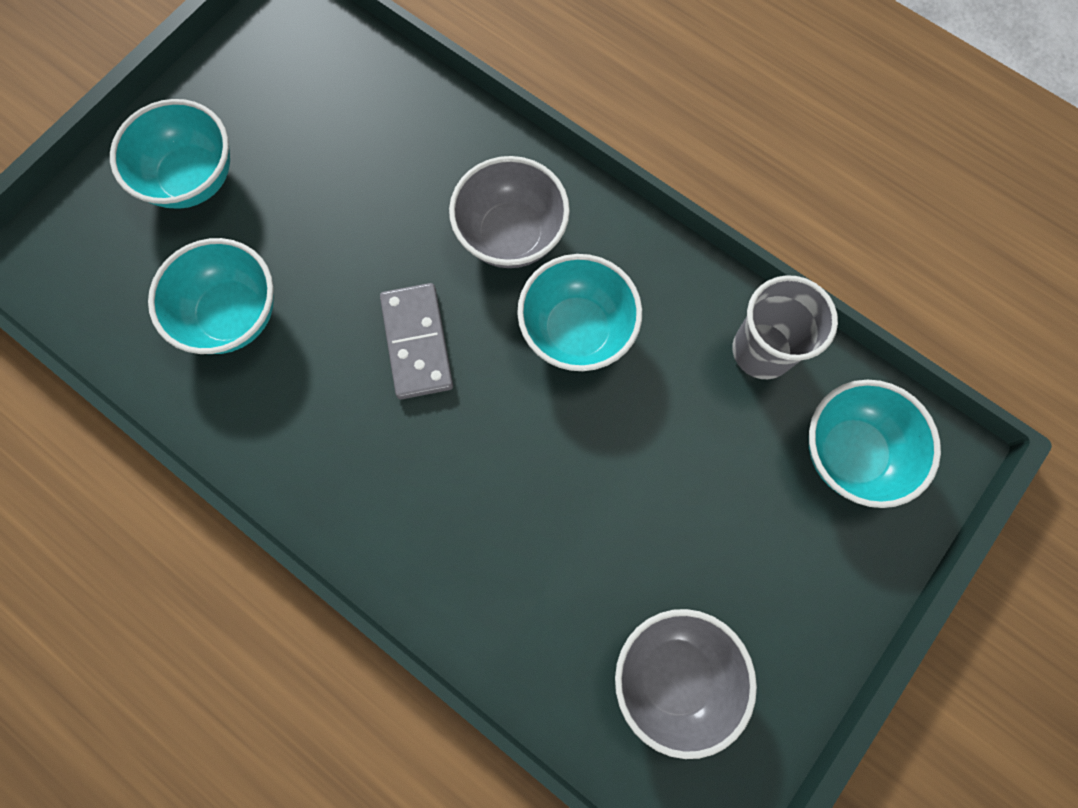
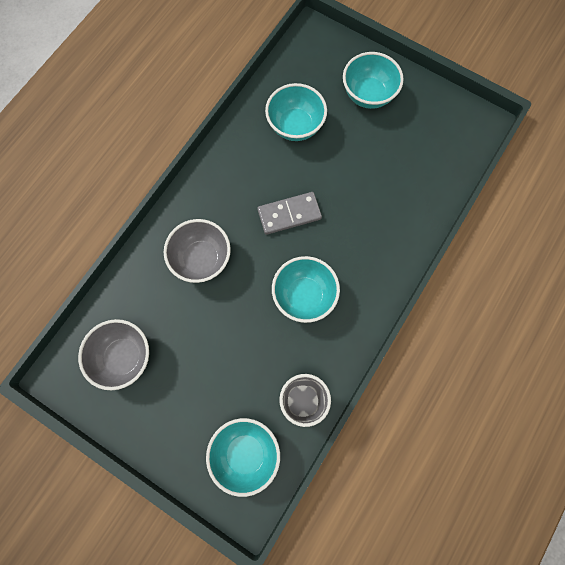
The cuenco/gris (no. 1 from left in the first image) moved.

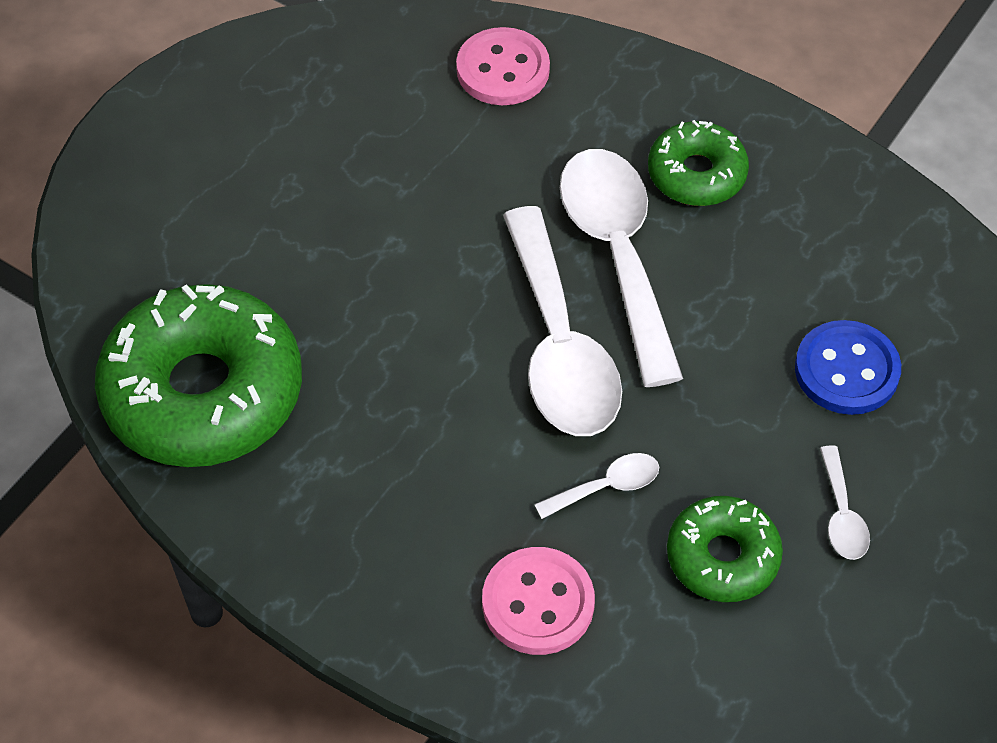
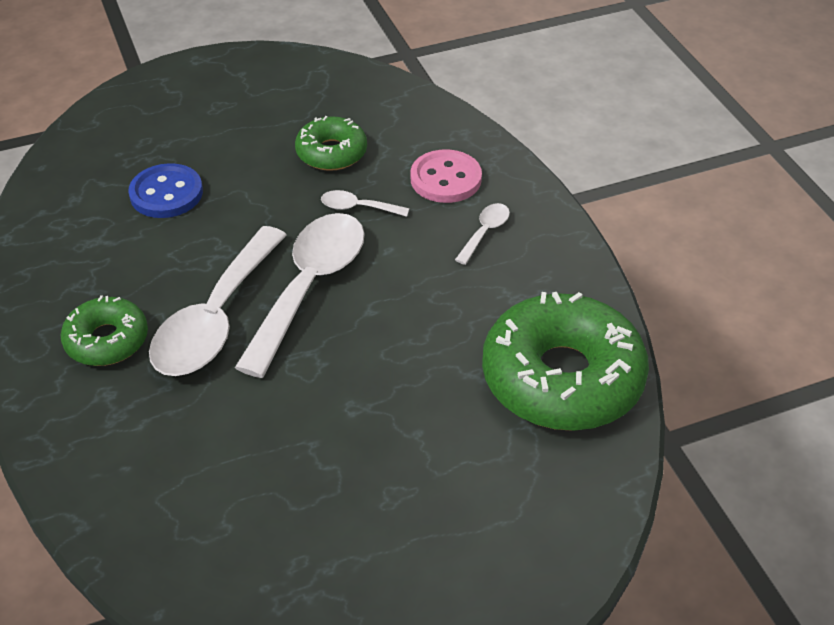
The cuchara/blanco (no. 4 from left) moved.
The botón/rosa (no. 1 from left) disappeared.

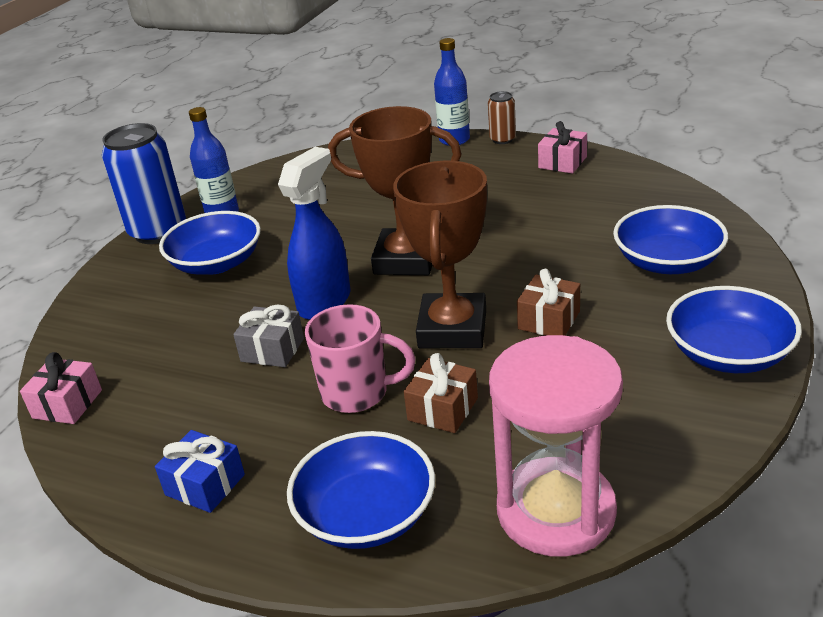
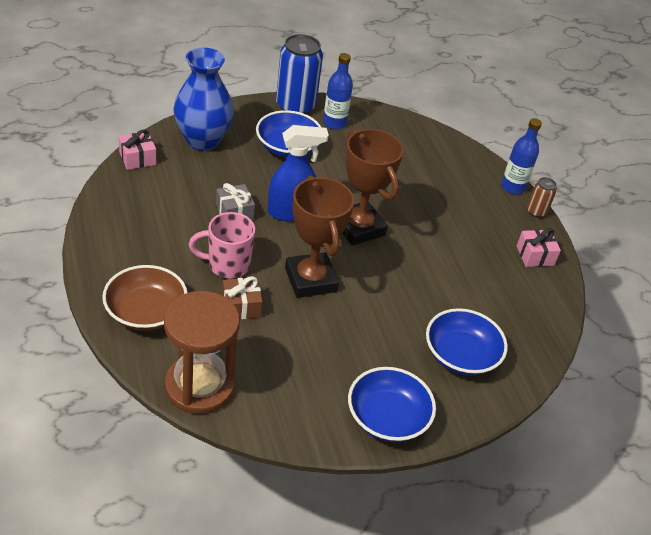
The cuenco/azul (no. 2 from left) became the cuenco/marrón.
The reloj de arena/rosa became the reloj de arena/marrón.
The florero/azul appeared.
The taza/rosa turned 120 degrees clockwise.
The trofeo/marrón (no. 2 from left in the first image) turned 75 degrees counterclockwise.
The regalo/azul disappeared.
The regalo/marrón (no. 2 from left) disappeared.

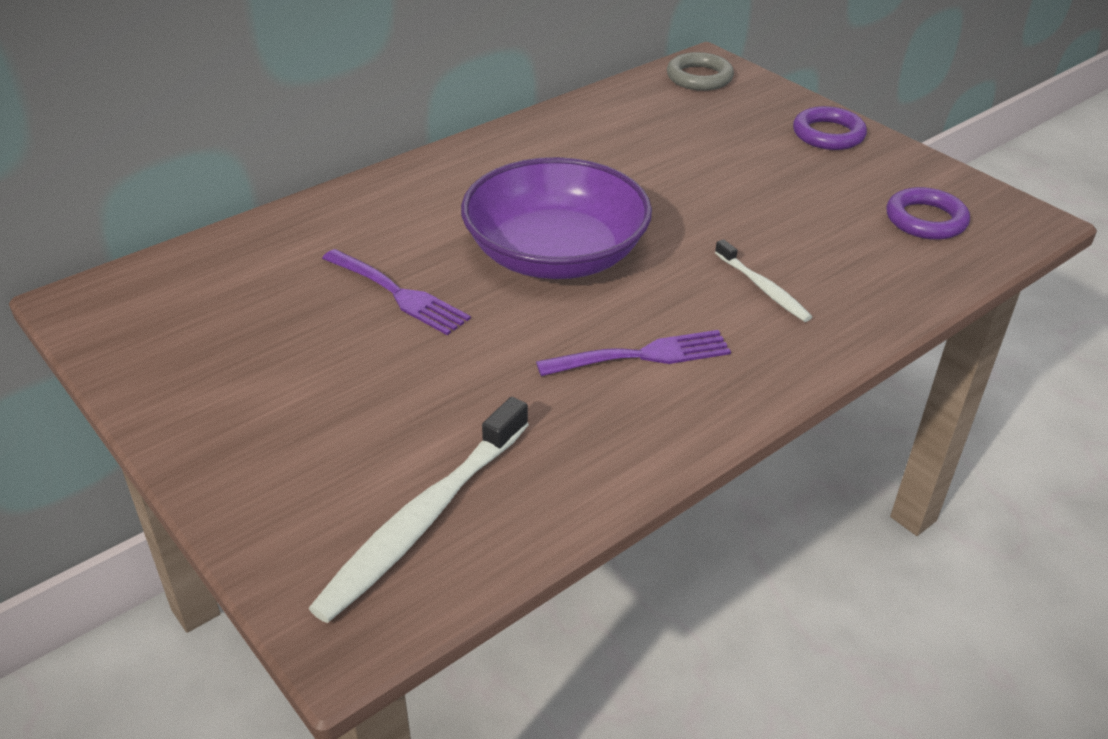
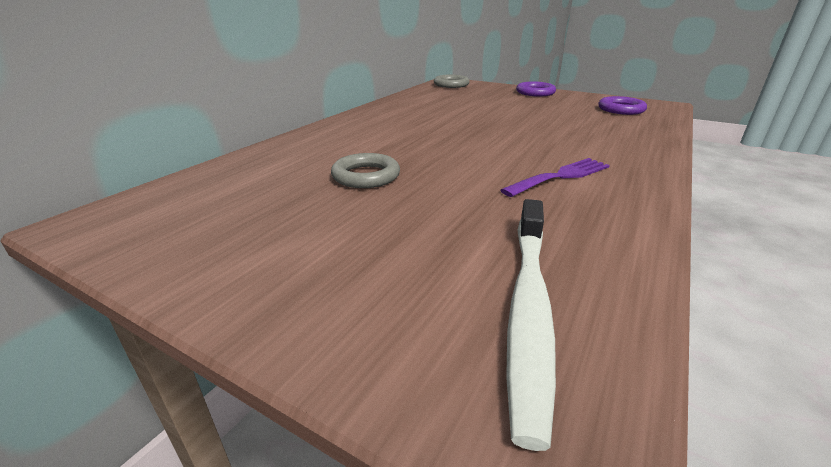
The tenedor/morado (no. 1 from left) was replaced by the anillo/gris (no. 1 from left).
The cuenco/morado disappeared.
The cepillo de dientes/blanco (no. 2 from left) disappeared.

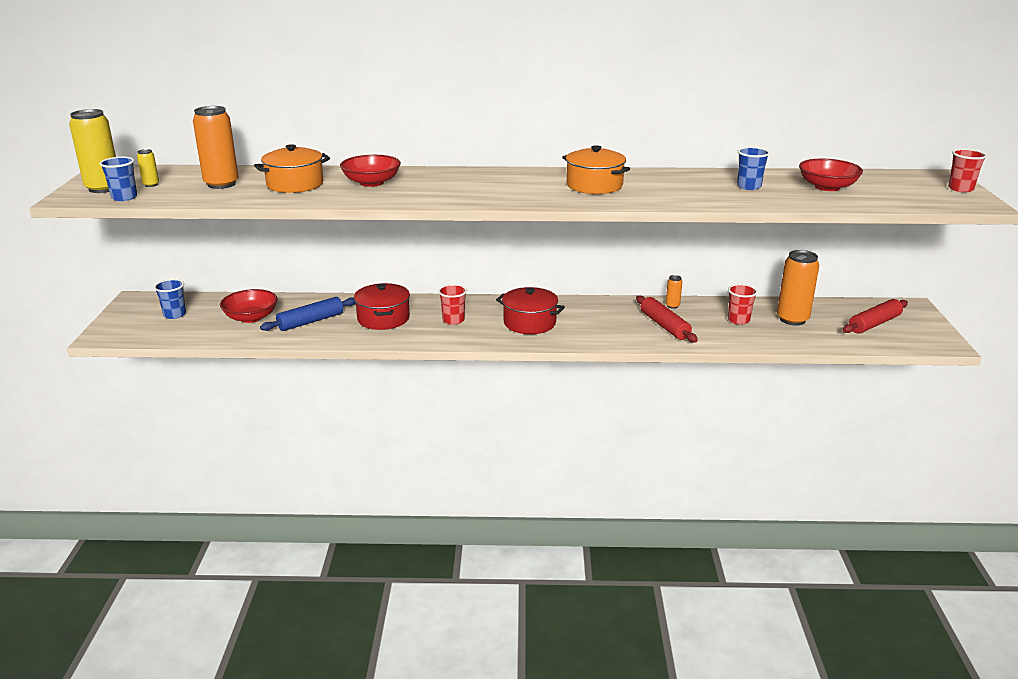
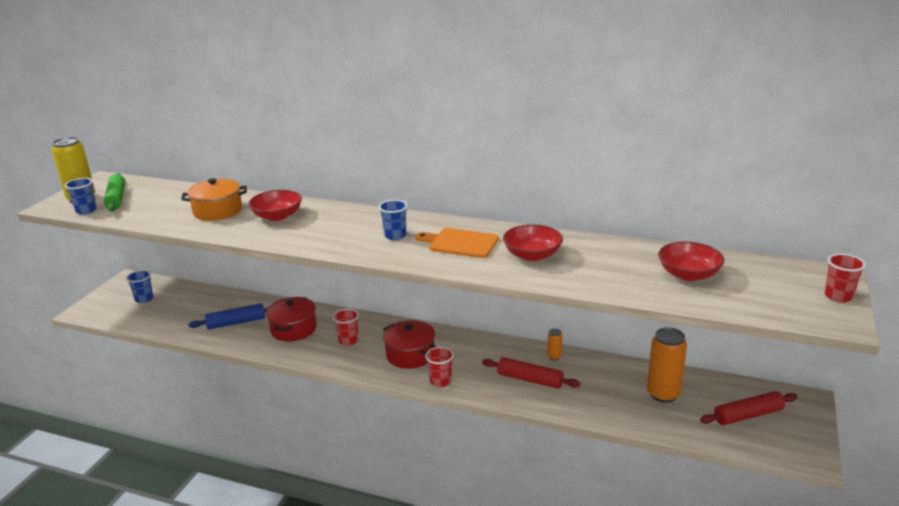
The lata/amarillo (no. 2 from left) was replaced by the rodillo/verde.
The vaso/azul (no. 3 from left) moved.
The olla/naranja (no. 2 from left) was replaced by the tabla de cortar/naranja.
The vaso/rojo (no. 2 from left) moved.
The rodillo/rojo (no. 1 from left) turned 60 degrees counterclockwise.
The cuenco/rojo (no. 1 from left in the first image) moved.
The lata/naranja (no. 1 from left) disappeared.

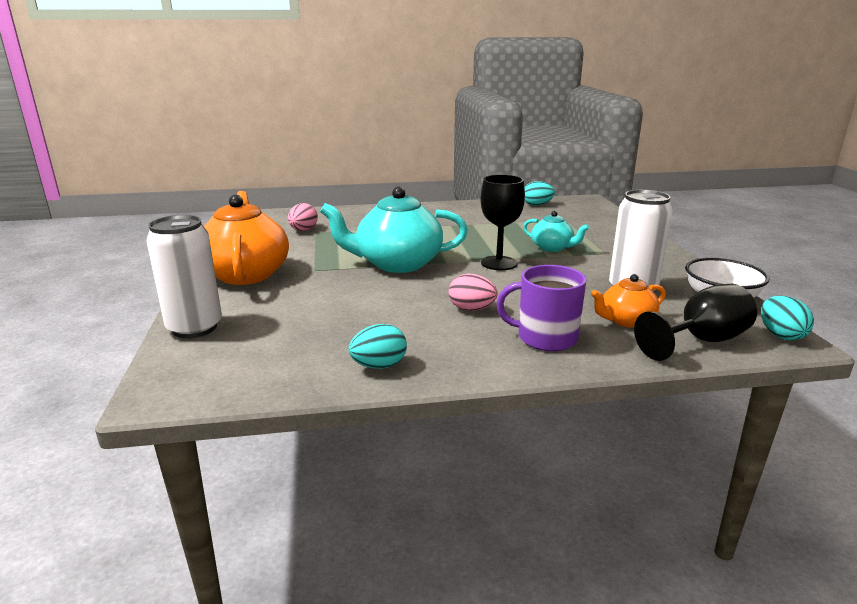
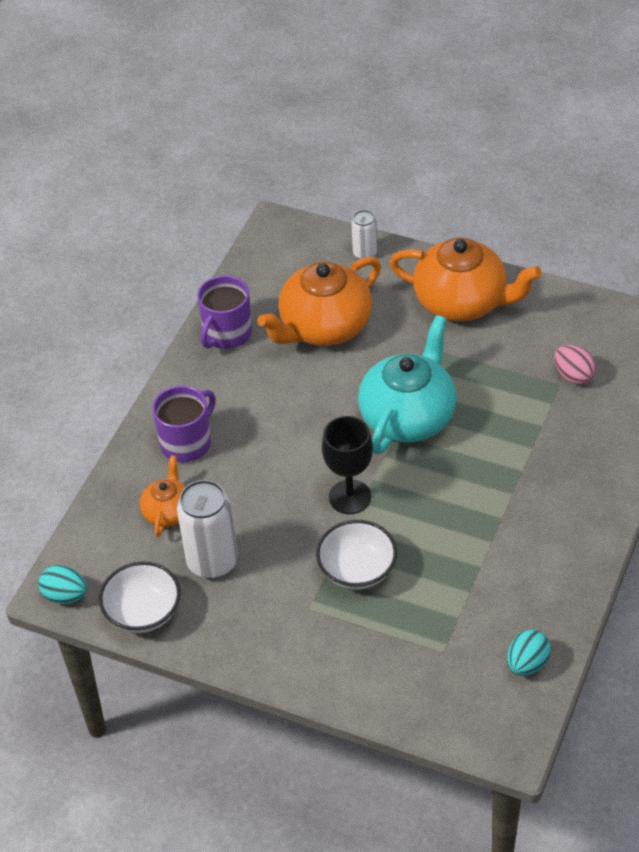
The huevo/turquesa (no. 1 from left) was replaced by the taza/morado (no. 2 from left).
The tetera/naranja (no. 2 from left) appeared.
The tetera/turquesa (no. 2 from left) was replaced by the cuenco/blanco (no. 2 from left).
The lata/blanco (no. 1 from left in the first image) changed to 0.54 times the size.
The huevo/rosa (no. 2 from left) disappeared.
The copa/negro (no. 2 from left) disappeared.

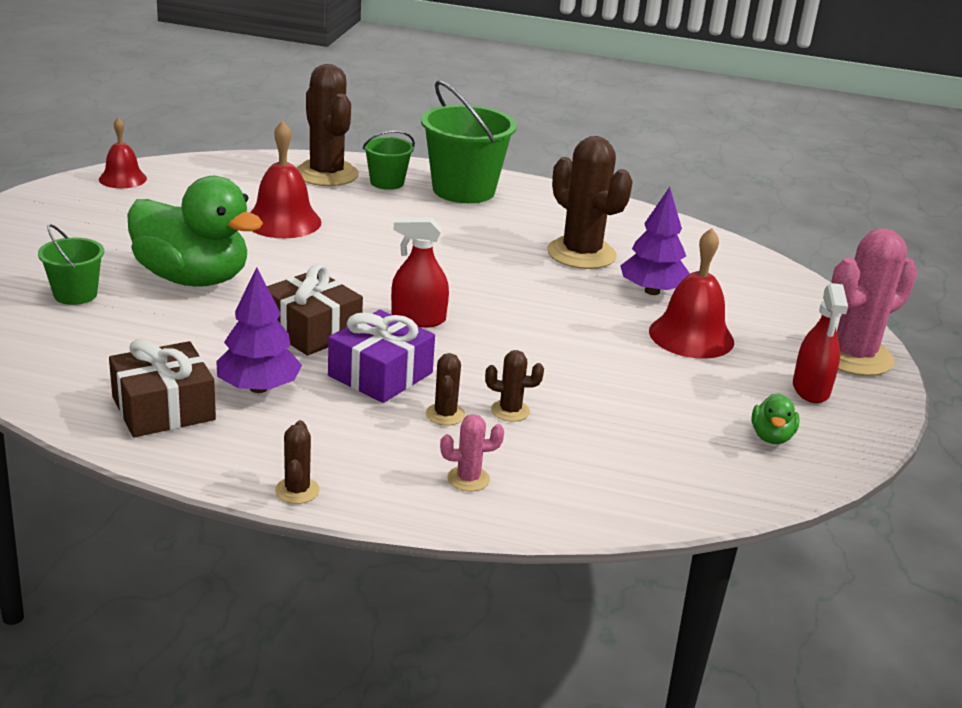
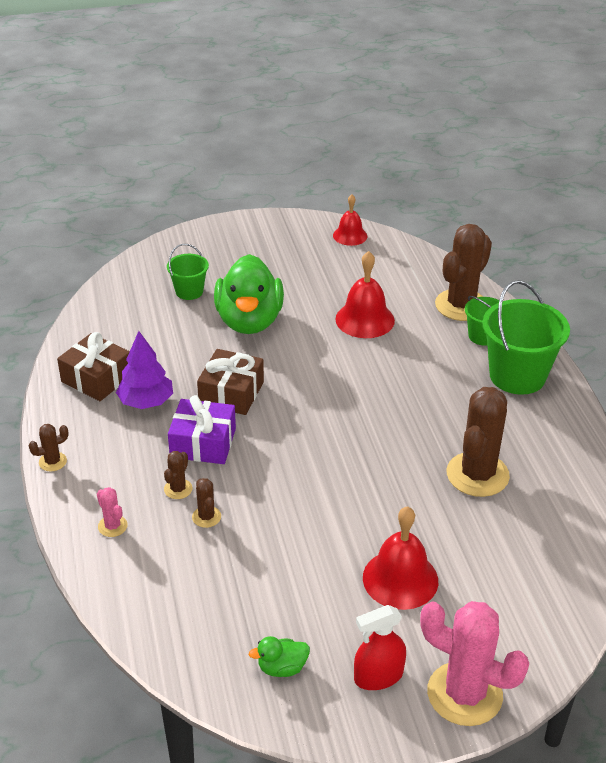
The cactus/marrón (no. 3 from left in the first image) turned 45 degrees counterclockwise.
The pulverizador/rojo (no. 1 from left) disappeared.
The árbol/morado (no. 2 from left) disappeared.

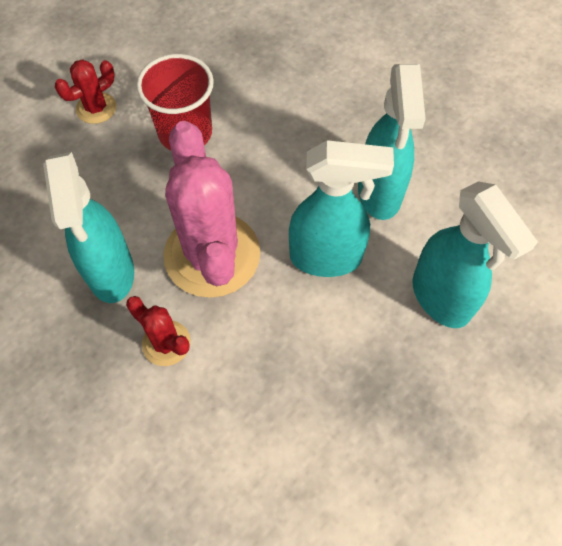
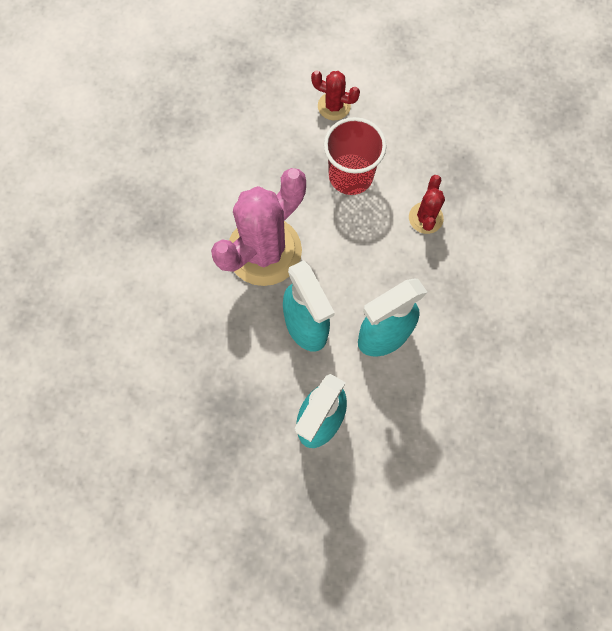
The cactus/rojo (no. 2 from left) moved.
The pulverizador/turquesa (no. 1 from left) disappeared.

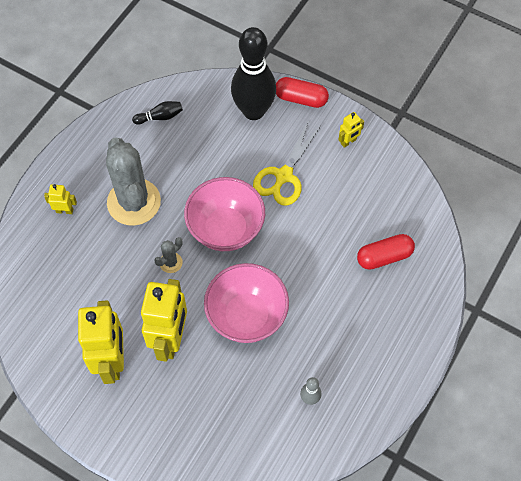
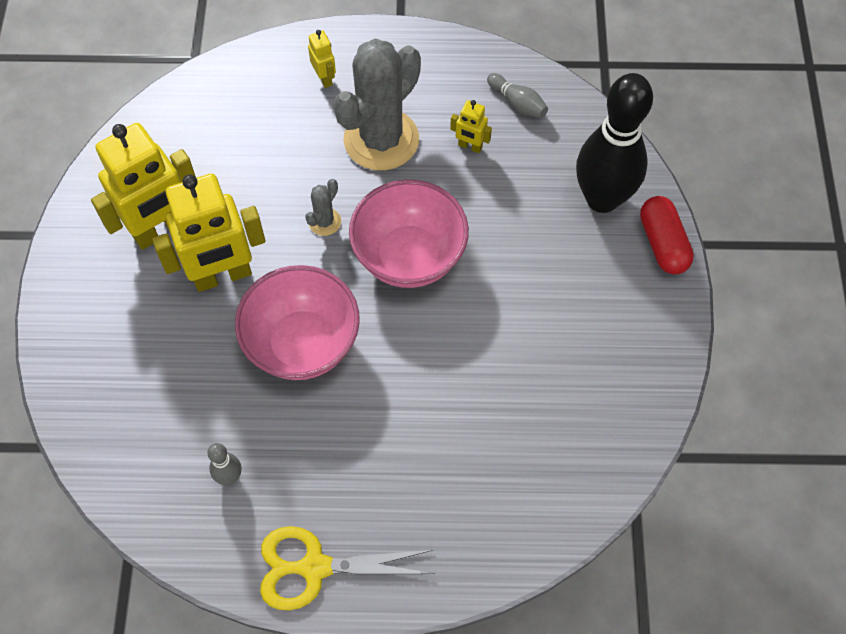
The tijeras/amarillo moved.
The cactus/gris (no. 2 from left in the first image) turned 75 degrees counterclockwise.
The robot/amarillo (no. 4 from left) moved.
The bolo/negro (no. 1 from left) became the bolo/gris (no. 2 from left).
The cápsula/rojo (no. 2 from left) disappeared.

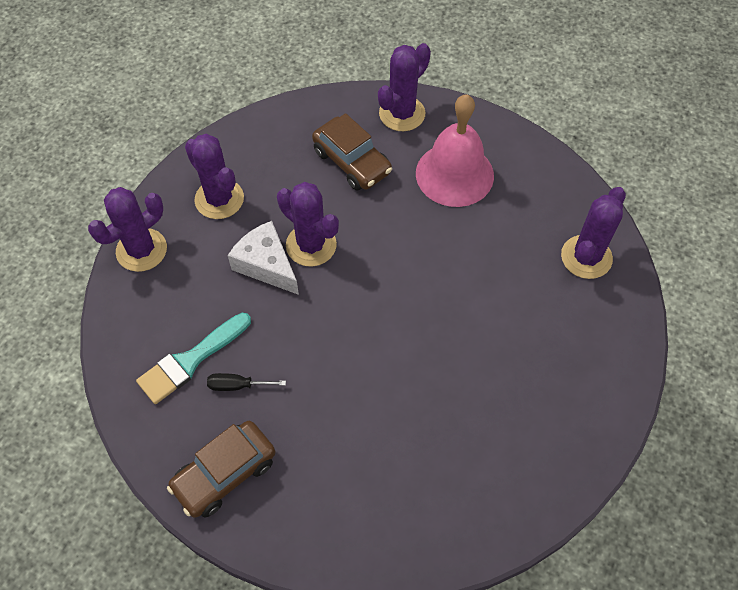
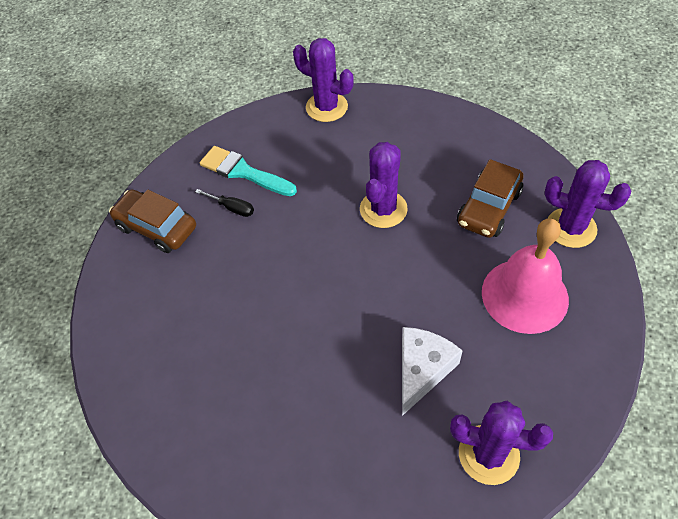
The destornillador/negro turned 135 degrees clockwise.
The queso/blanco moved.
The cactus/morado (no. 2 from left) disappeared.

